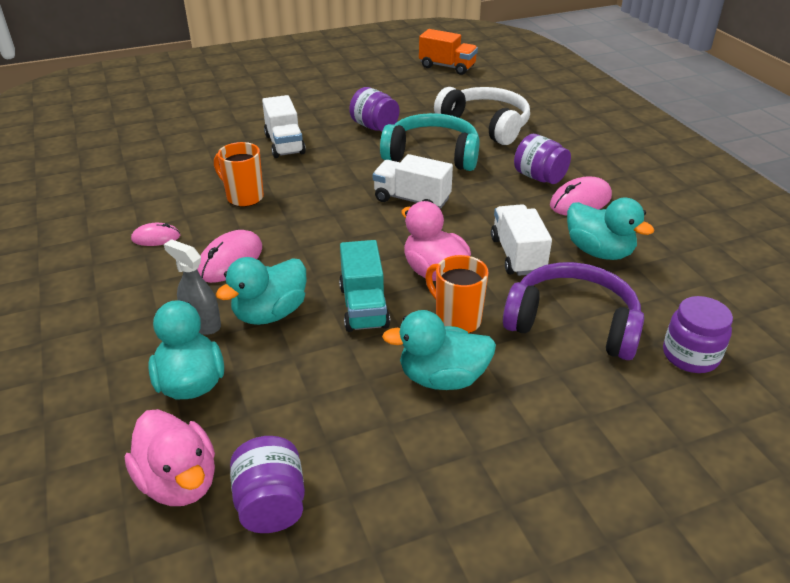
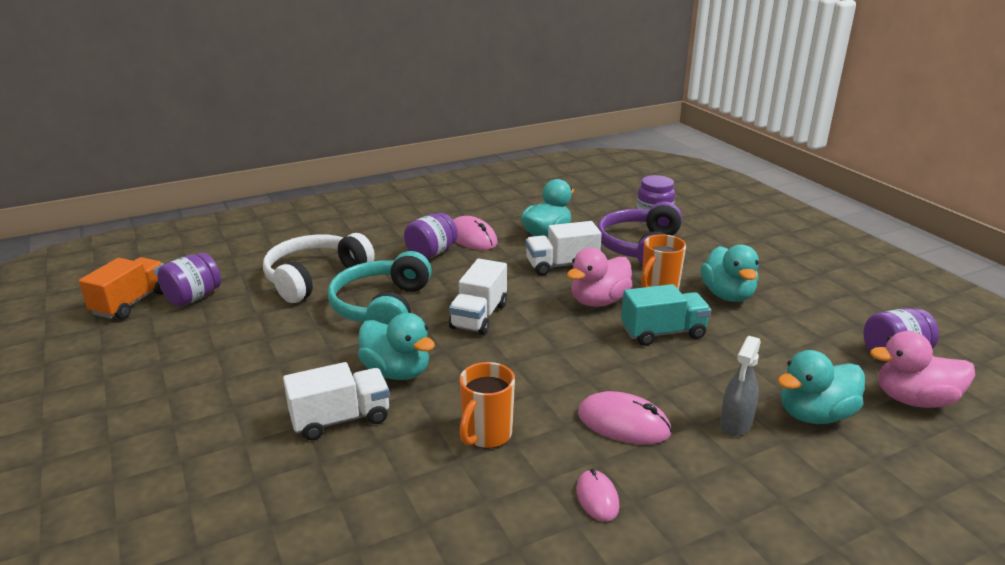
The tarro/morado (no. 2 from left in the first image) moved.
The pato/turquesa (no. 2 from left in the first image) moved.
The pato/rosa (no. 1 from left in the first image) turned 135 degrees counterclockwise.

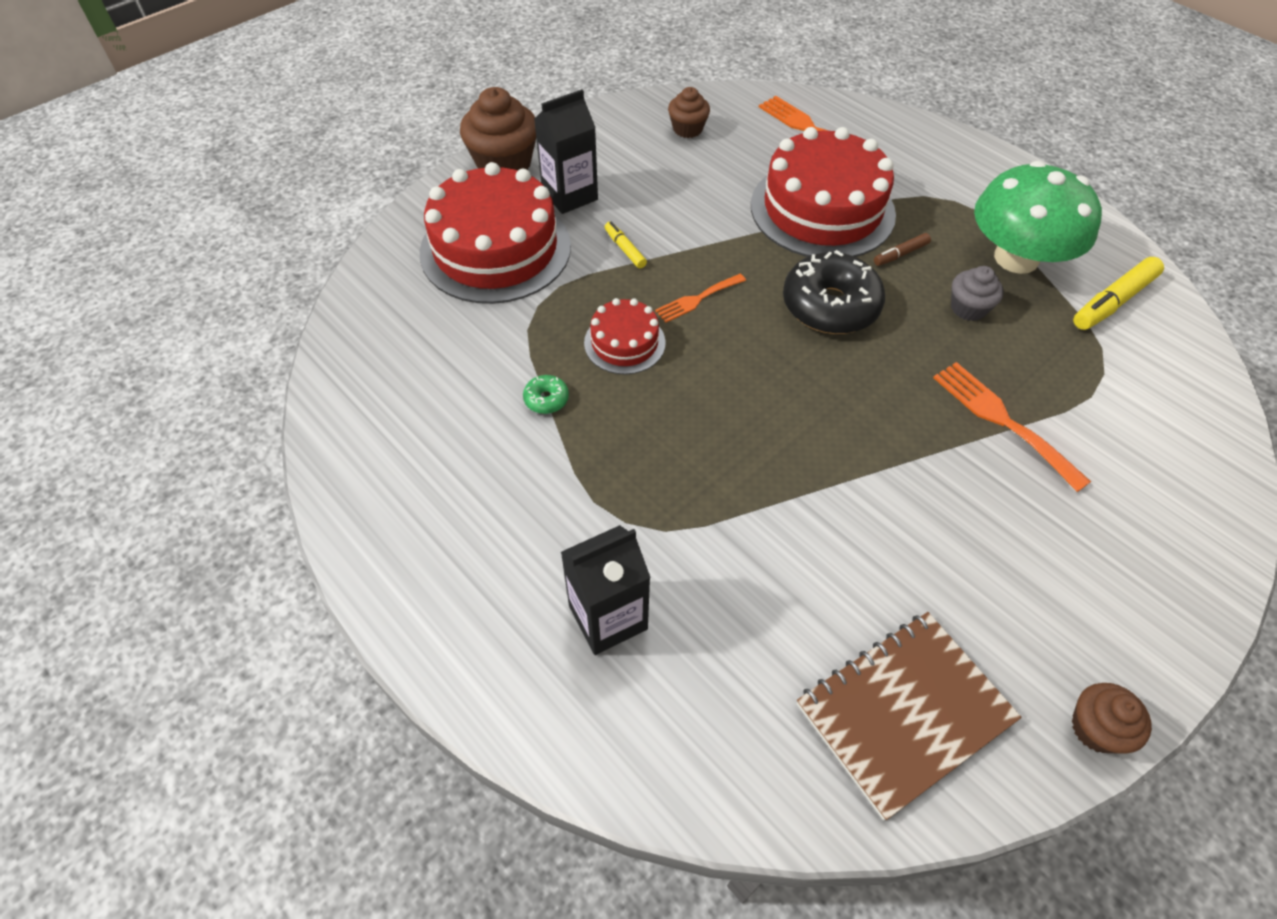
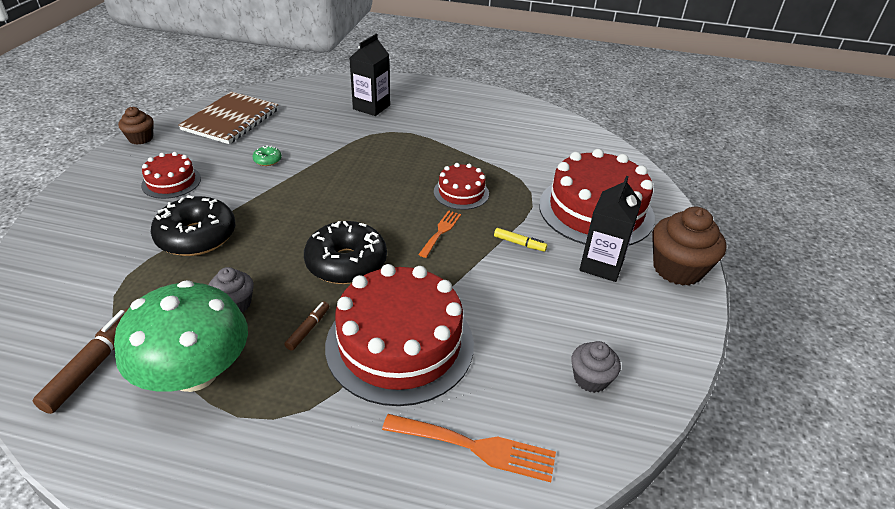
The rotulador/amarillo (no. 2 from left) became the rotulador/marrón (no. 1 from left).
The tarta/rojo (no. 1 from left) appeared.
The tenedor/naranja (no. 3 from left) was replaced by the rosquilla/negro (no. 1 from left).
The rosquilla/verde moved.
The magdalena/marrón (no. 2 from left) became the magdalena/gris (no. 2 from left).

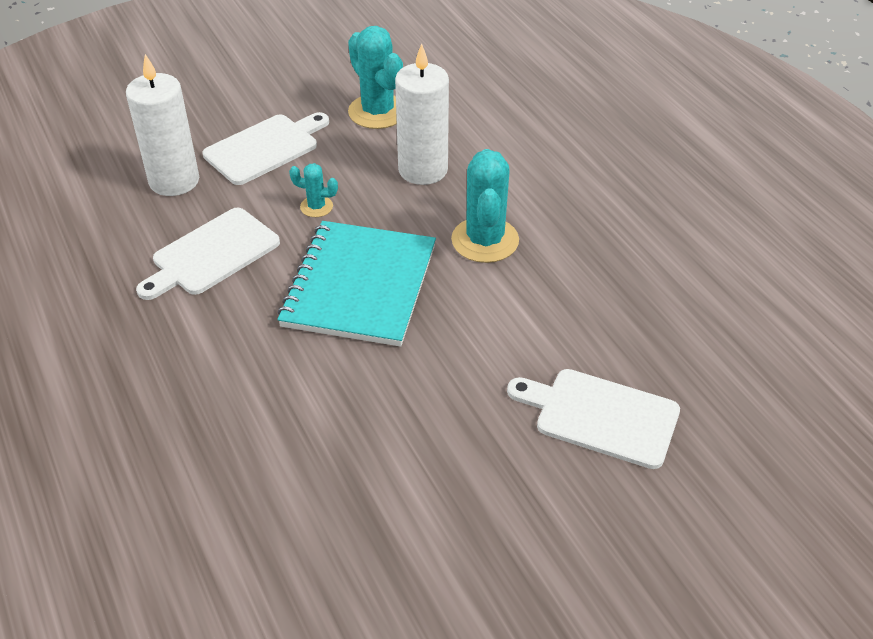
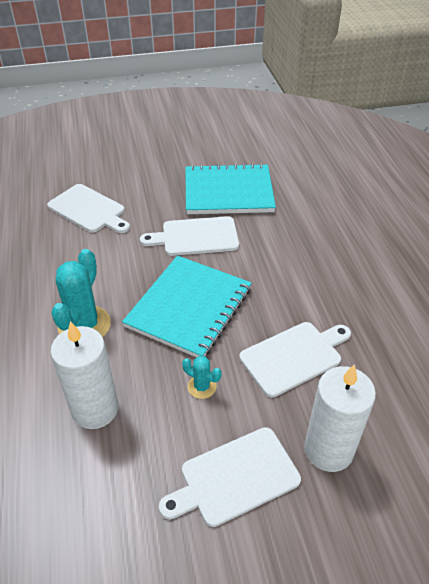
The tabla de cortar/blanco (no. 2 from left) appeared.
The cuaderno/turquesa (no. 2 from left) appeared.
The cactus/turquesa (no. 2 from left) disappeared.

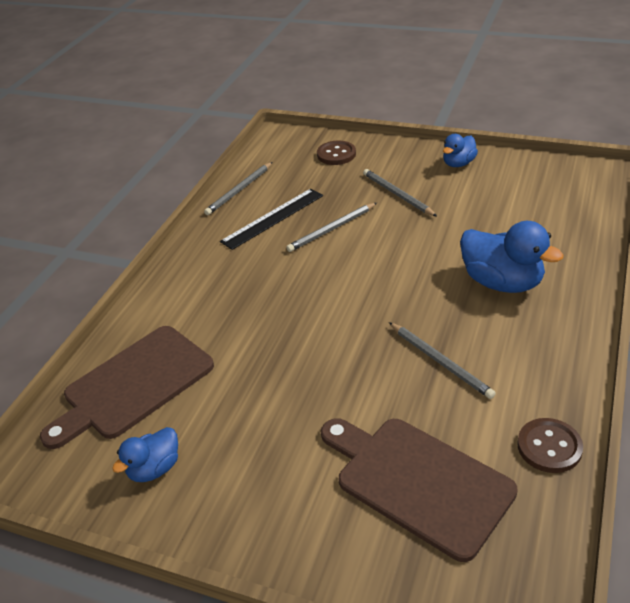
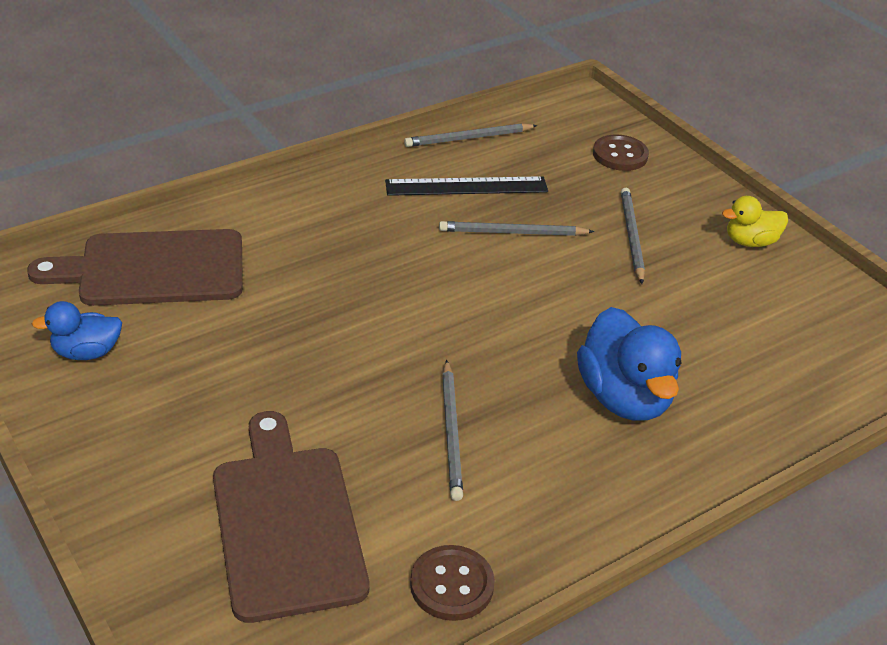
The pato/azul (no. 2 from left) became the pato/amarillo.

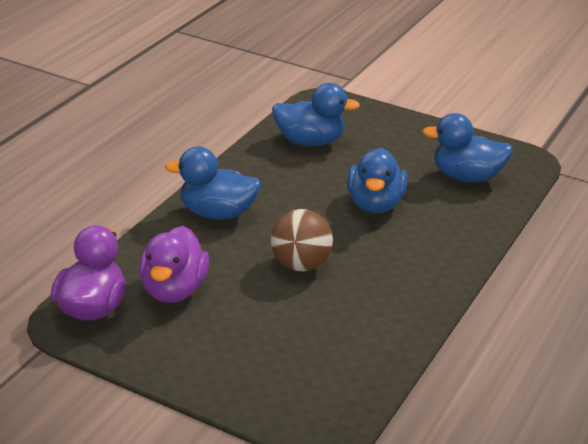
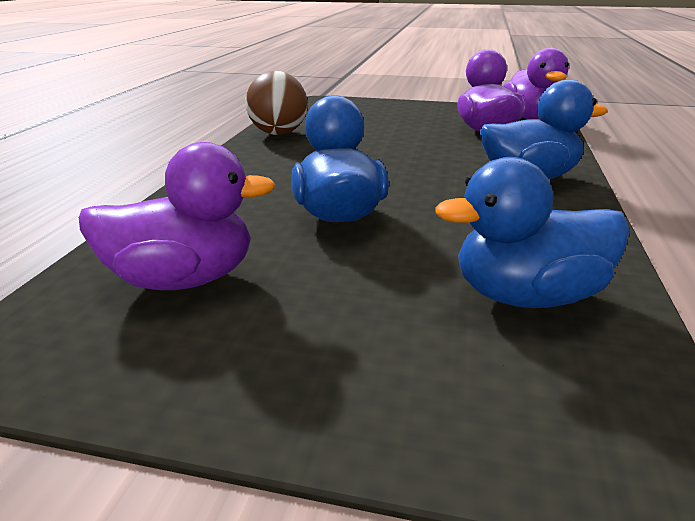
The pato/azul (no. 4 from left) became the pato/morado (no. 1 from left).
The pelota/marrón moved.

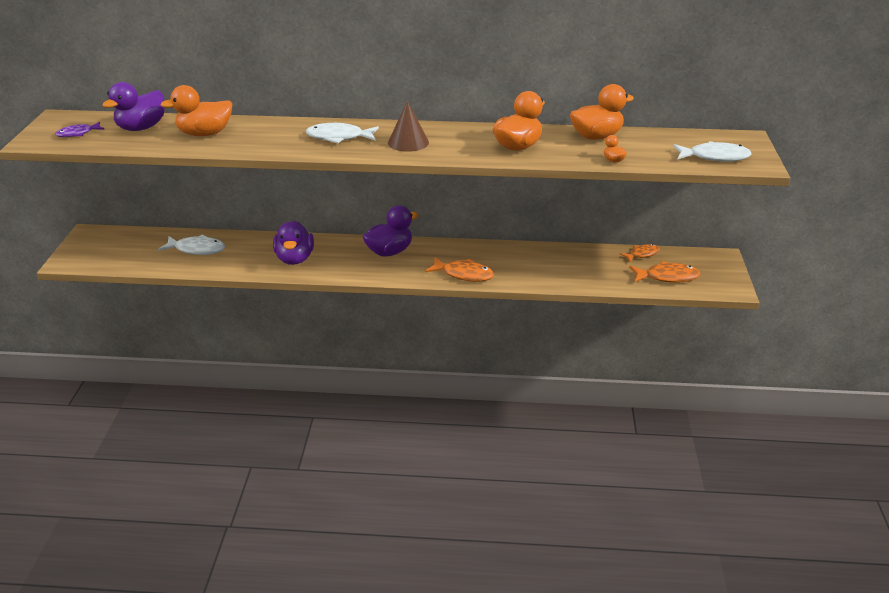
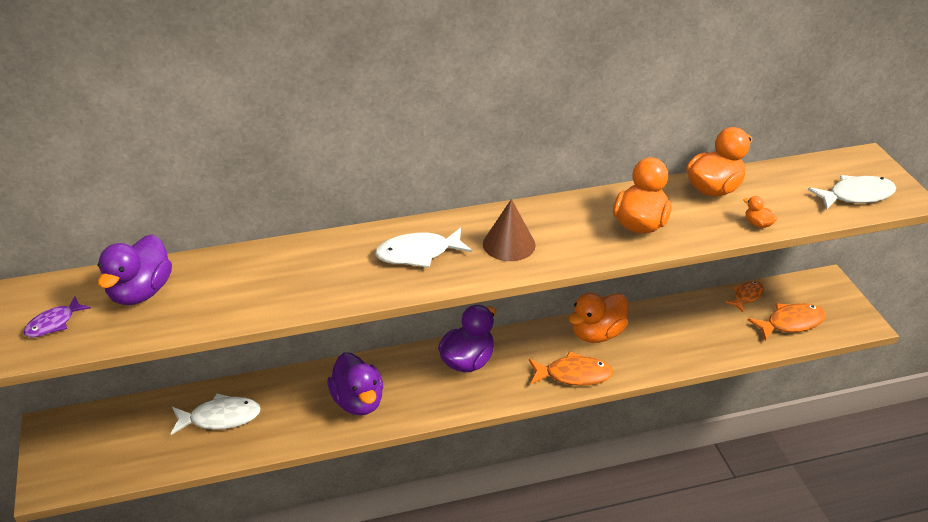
The pato/naranja (no. 1 from left) moved.

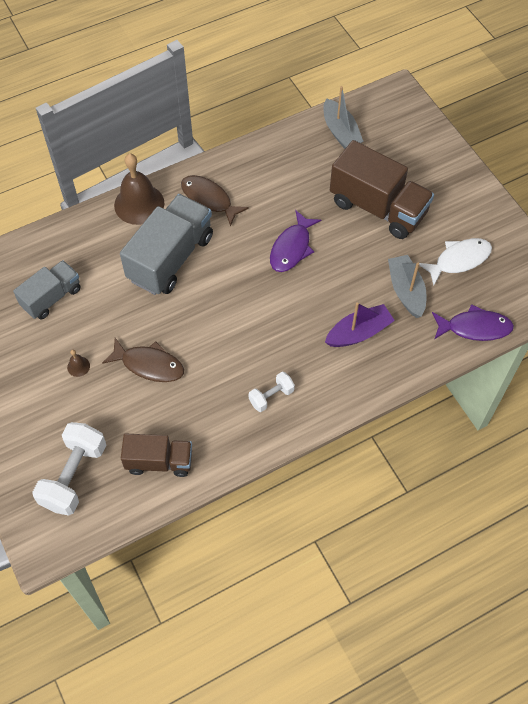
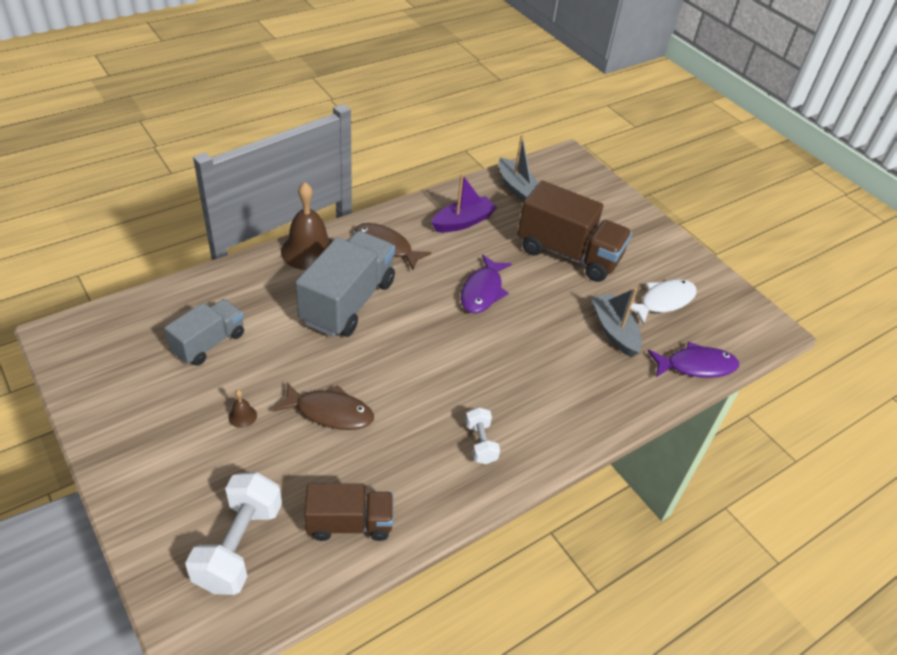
The barco/morado moved.
The mancuerna/blanco (no. 2 from left) turned 60 degrees counterclockwise.

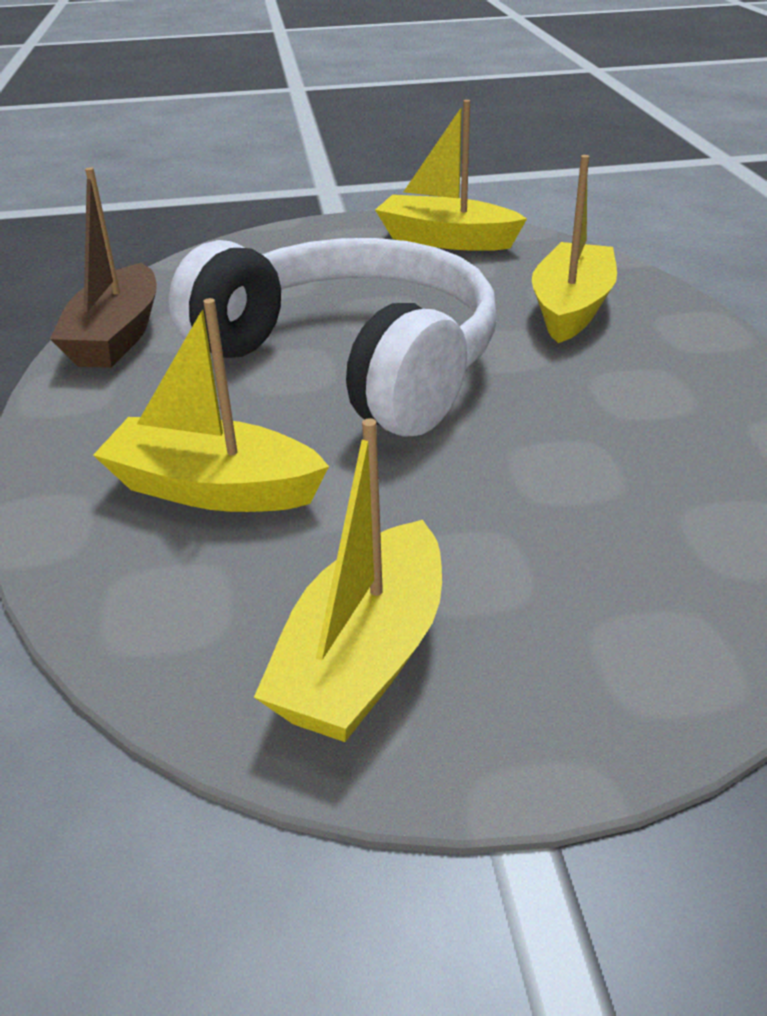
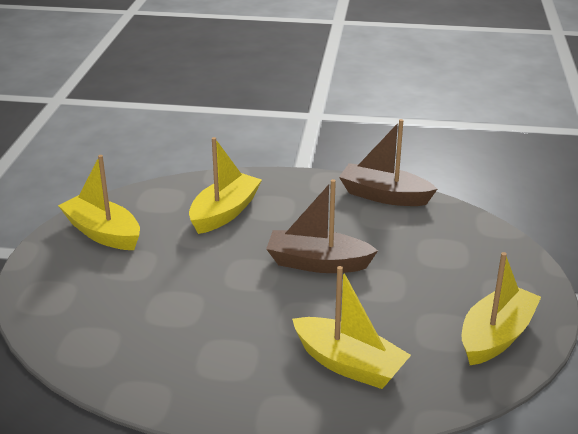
The auriculares/blanco was replaced by the barco/marrón (no. 1 from left).

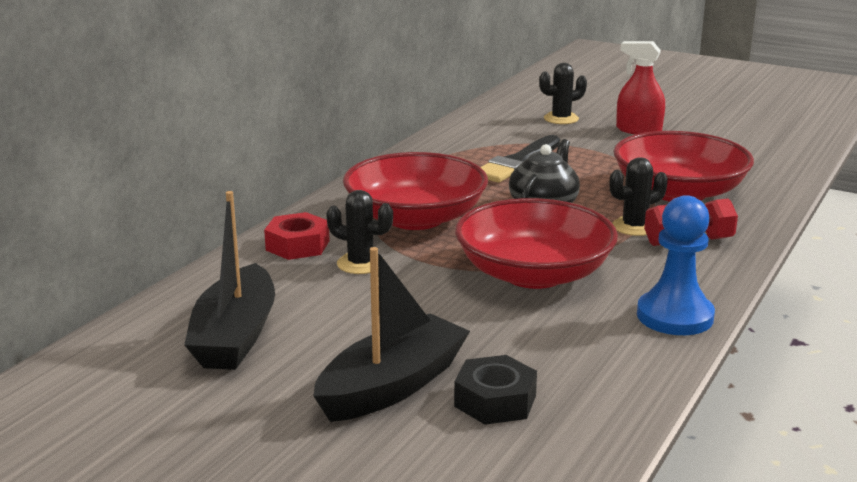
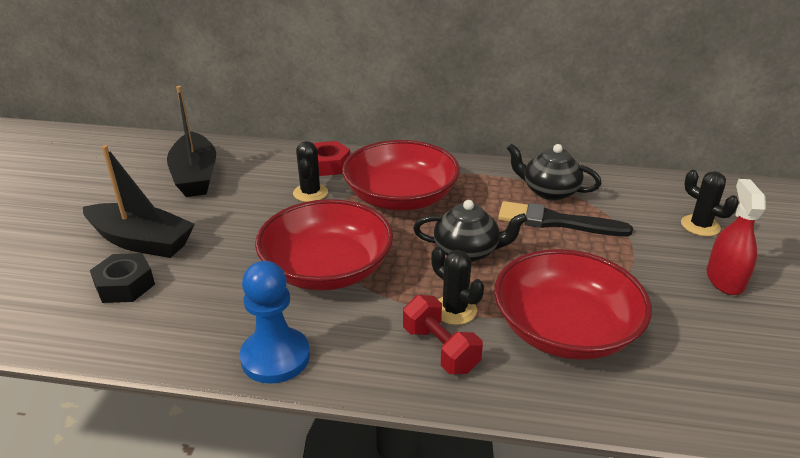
The barco/negro (no. 1 from left in the first image) turned 90 degrees counterclockwise.
The tetera/negro (no. 2 from left) appeared.

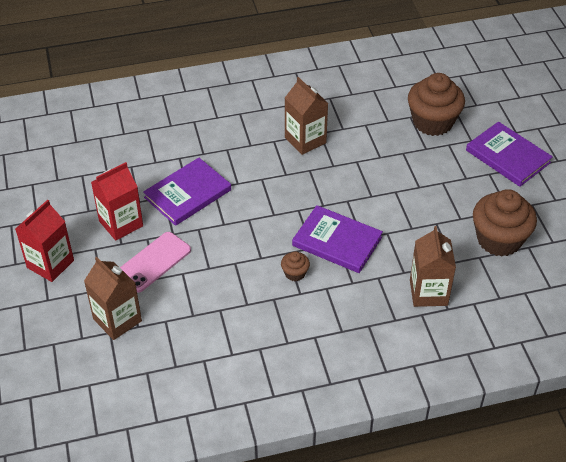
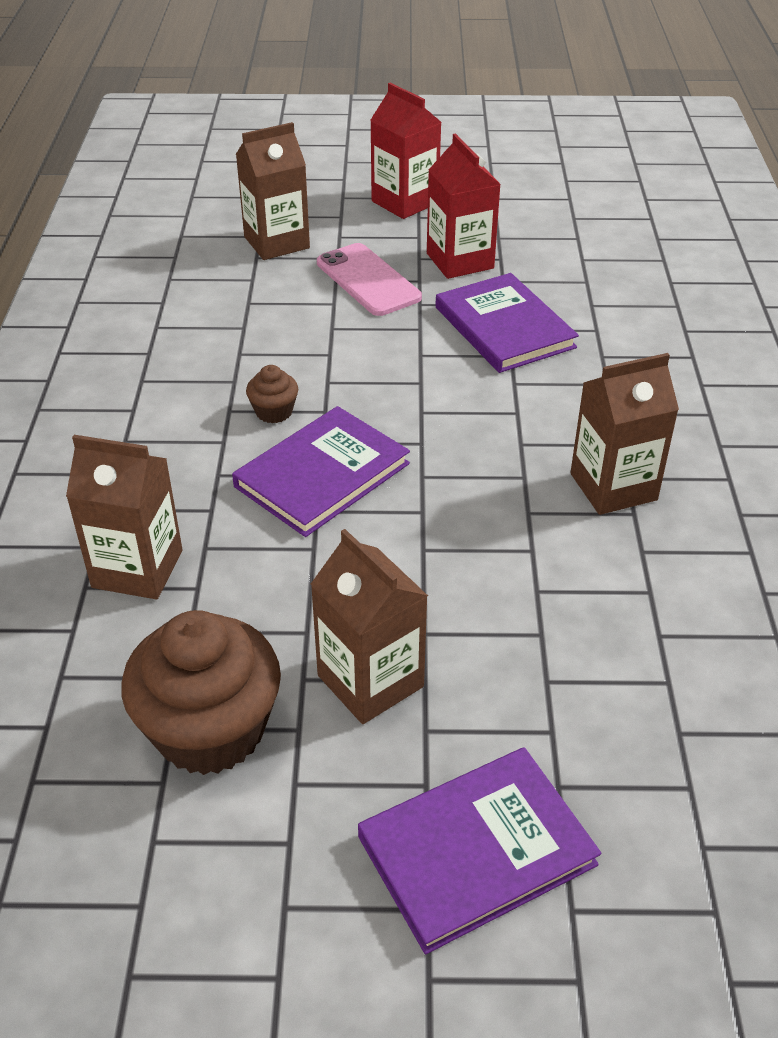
The cartón de leche/marrón (no. 3 from left) appeared.
The magdalena/marrón (no. 2 from left) disappeared.

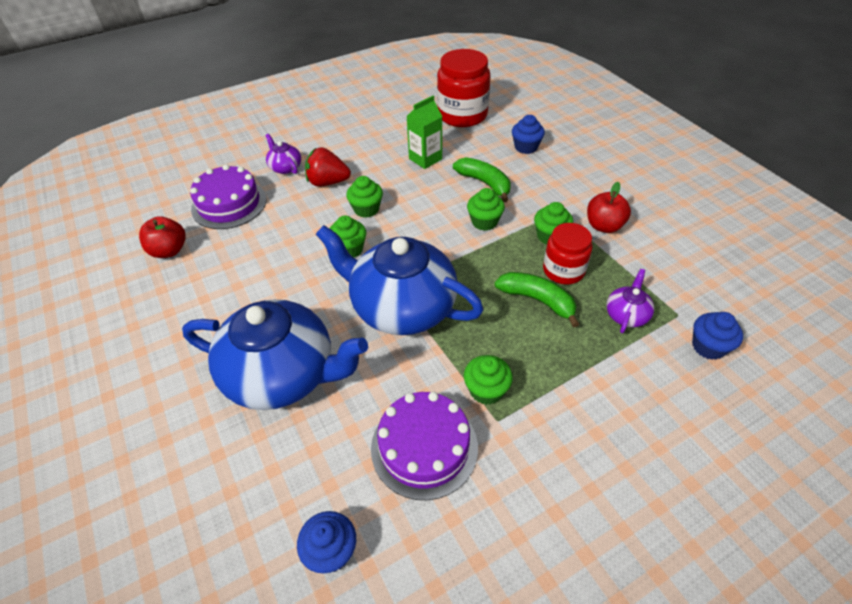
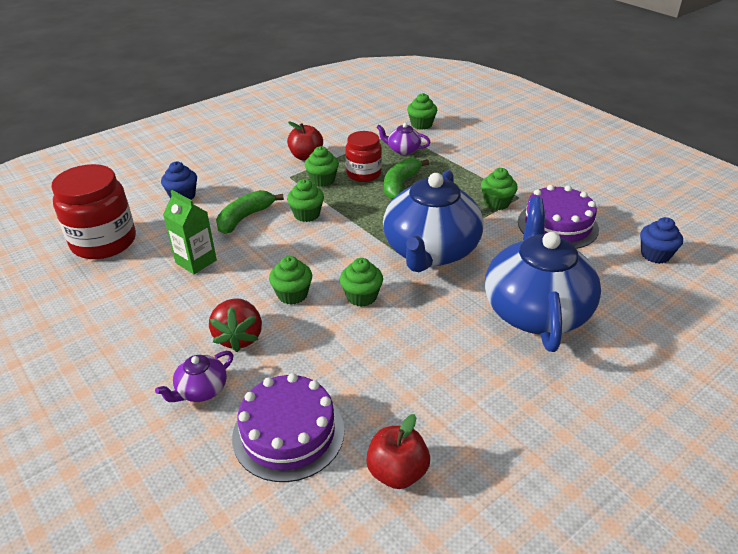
The magdalena/azul (no. 3 from left) became the magdalena/verde (no. 5 from left).

